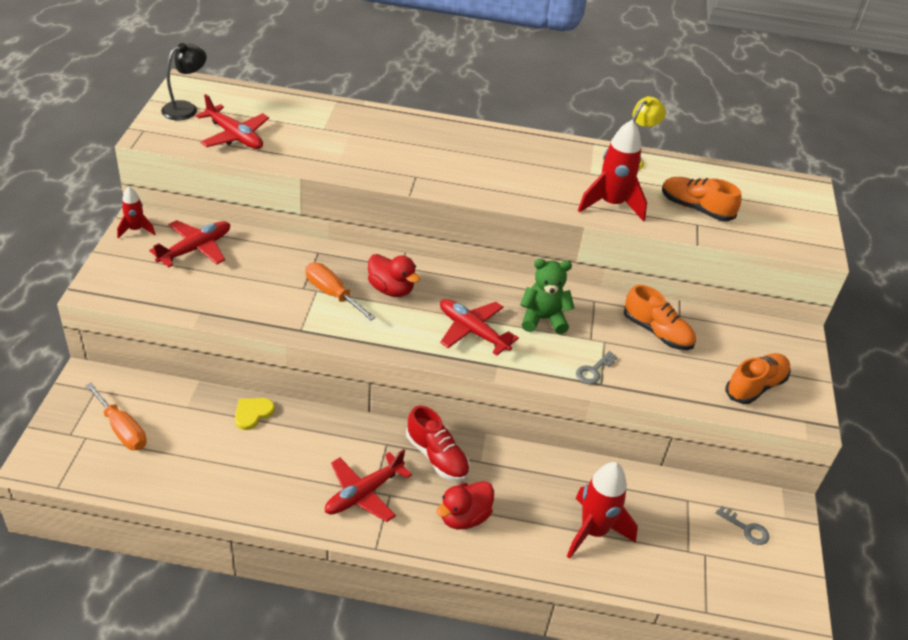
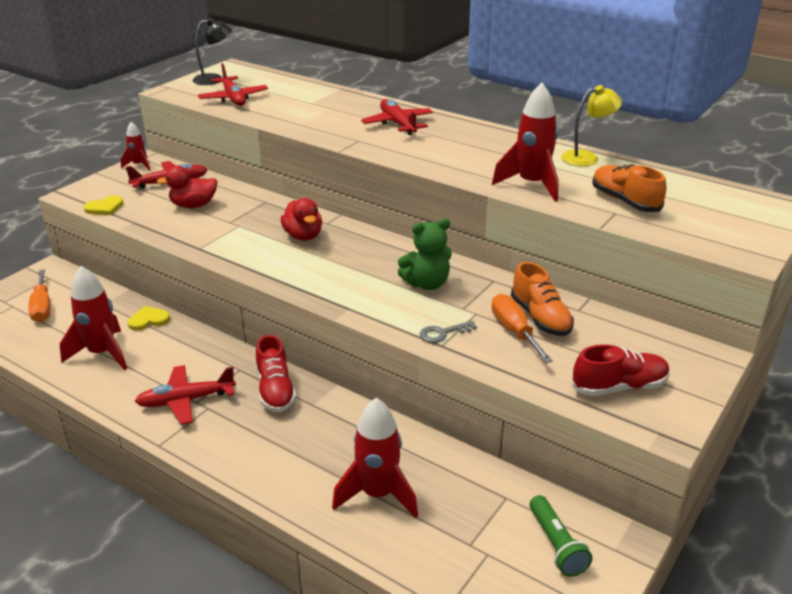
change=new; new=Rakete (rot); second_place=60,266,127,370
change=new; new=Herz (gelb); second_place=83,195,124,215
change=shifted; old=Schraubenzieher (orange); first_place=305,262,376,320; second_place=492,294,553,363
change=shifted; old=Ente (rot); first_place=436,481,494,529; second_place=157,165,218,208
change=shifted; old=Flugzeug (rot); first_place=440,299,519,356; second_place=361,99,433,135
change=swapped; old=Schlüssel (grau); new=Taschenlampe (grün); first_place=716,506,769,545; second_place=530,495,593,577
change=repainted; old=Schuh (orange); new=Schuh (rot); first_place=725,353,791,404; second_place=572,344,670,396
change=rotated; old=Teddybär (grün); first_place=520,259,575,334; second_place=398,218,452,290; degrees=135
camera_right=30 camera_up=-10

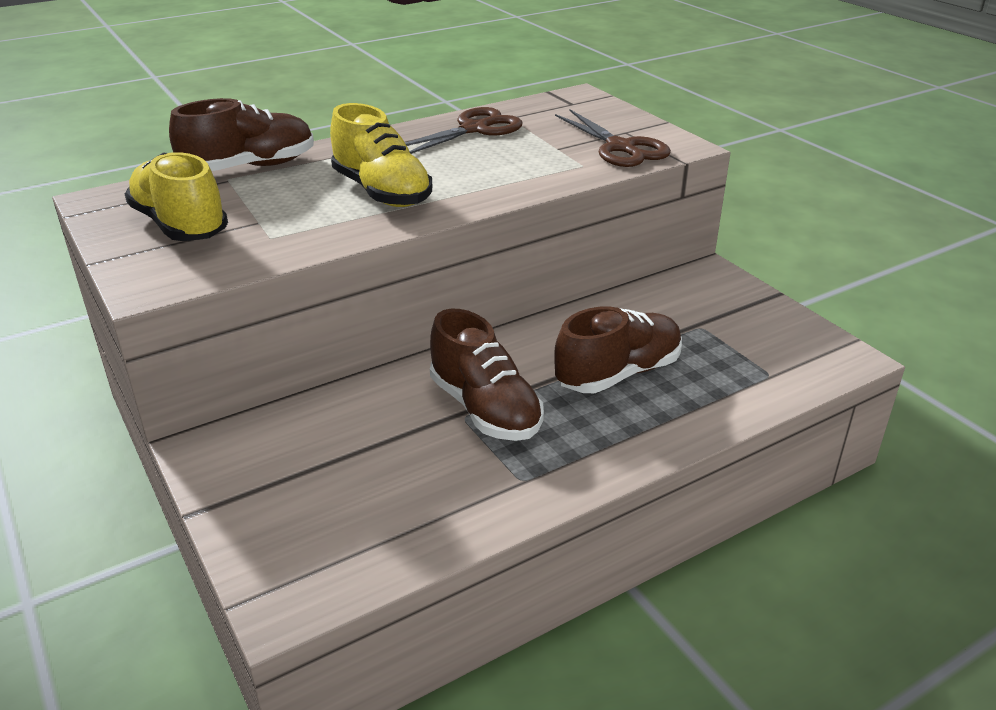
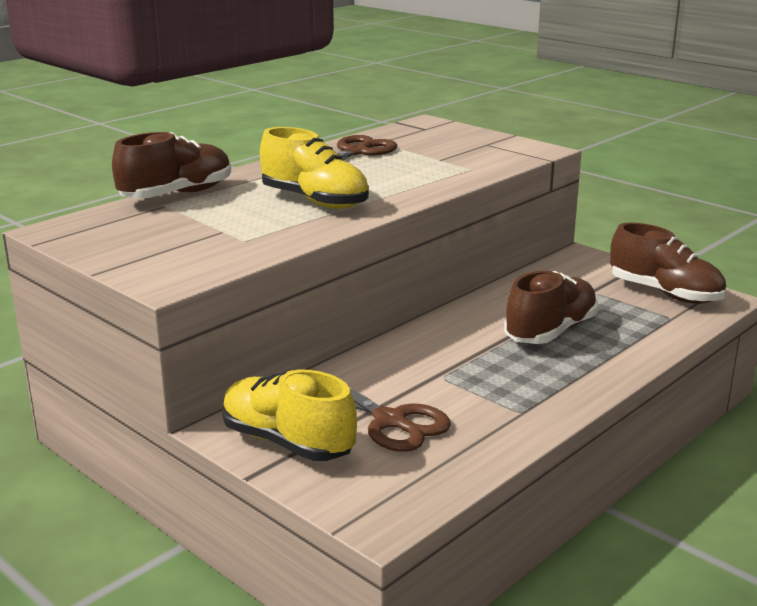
change=shifted; old=Schuh (gelb); first_place=125,152,228,241; second_place=222,370,357,461
change=shifted; old=Schuh (braun); first_place=430,309,544,441; second_place=610,223,726,304
change=shifted; old=Schere (braun); first_place=555,109,671,167; second_place=315,370,451,452
camera_right=-15 camera_up=-10

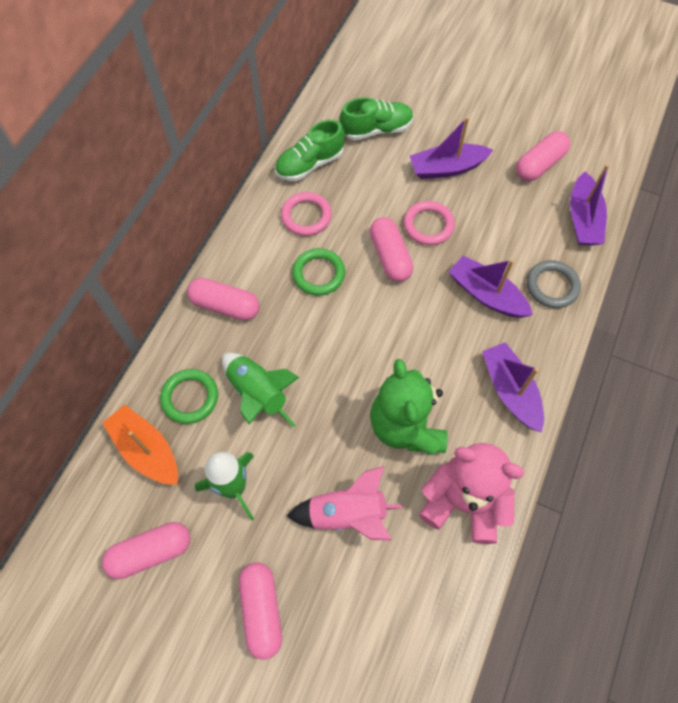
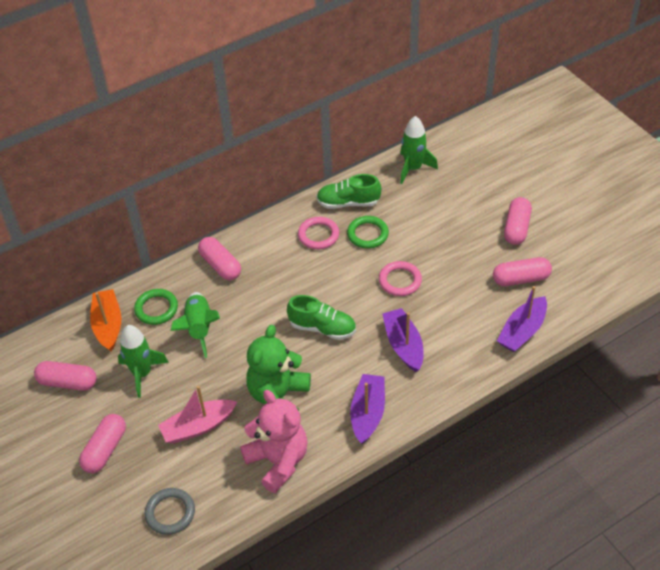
change=gone; old=Boot (lila); first_place=410,117,493,179
change=new; new=Rakete (grün); second_place=400,116,438,184
change=shifted; old=Ring (grün); first_place=292,248,345,296; second_place=347,216,389,248
change=shifted; old=Schuh (grün); first_place=339,97,414,140; second_place=287,295,356,340
change=shifted; old=Kapsel (rosa); first_place=370,217,413,282; second_place=504,197,532,245
change=shifted; old=Ring (grau); first_place=527,260,581,308; second_place=145,488,195,535
change=swapped; old=Rakete (rosa); new=Boot (rosa); first_place=287,466,403,541; second_place=158,386,237,444
camera_right=35 camera_up=-15

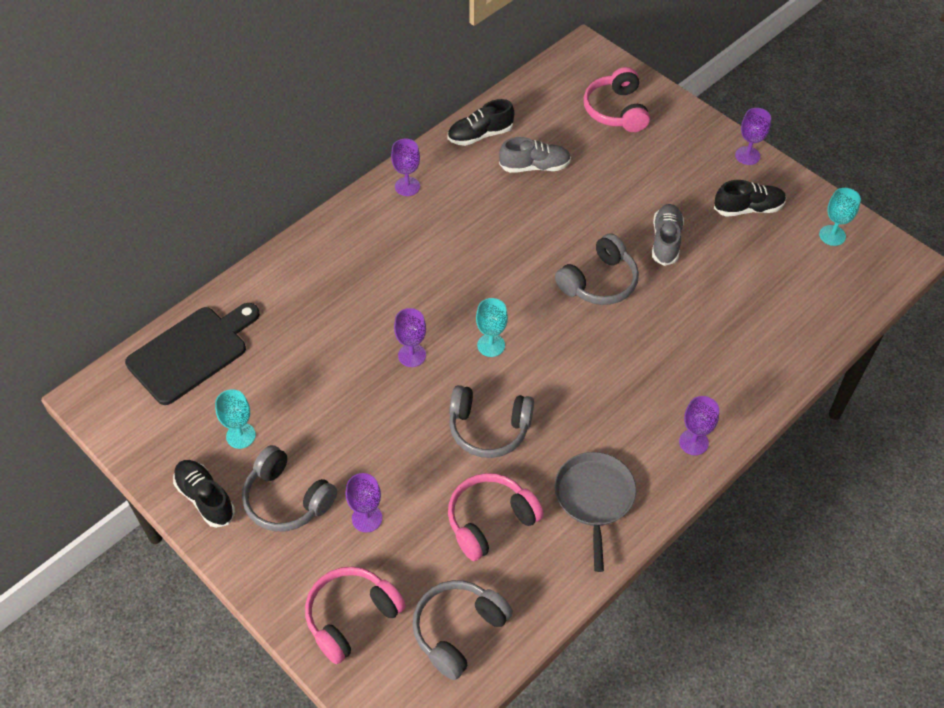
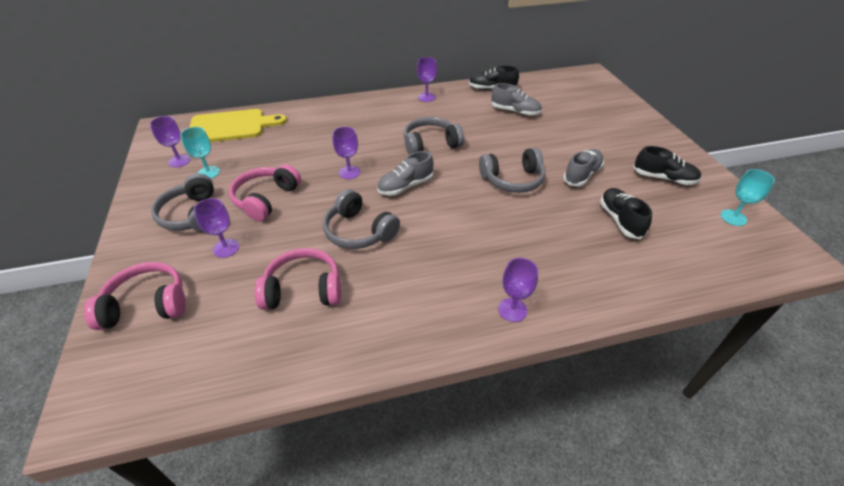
change=gone; old=Pfanne (grau); first_place=554,452,636,572
change=shifted; old=Schuh (schwarz); first_place=173,460,235,528; second_place=600,188,652,239
change=shifted; old=Kopfhörer (grau); first_place=413,580,513,680; second_place=404,117,464,155
change=shifted; old=Kopfhörer (rosa); first_place=584,67,650,132; second_place=229,164,301,221
change=shifted; old=Kelch (lila); first_place=735,108,771,165; second_place=150,116,191,167
change=swapped; old=Kelch (türkis); new=Schuh (grau); first_place=476,298,508,357; second_place=377,151,433,195
change=repainted; old=Schneidebrett (schwarz); new=Schneidebrett (gelb); first_place=125,303,260,405; second_place=189,109,287,142
camera_right=30 camera_up=-10

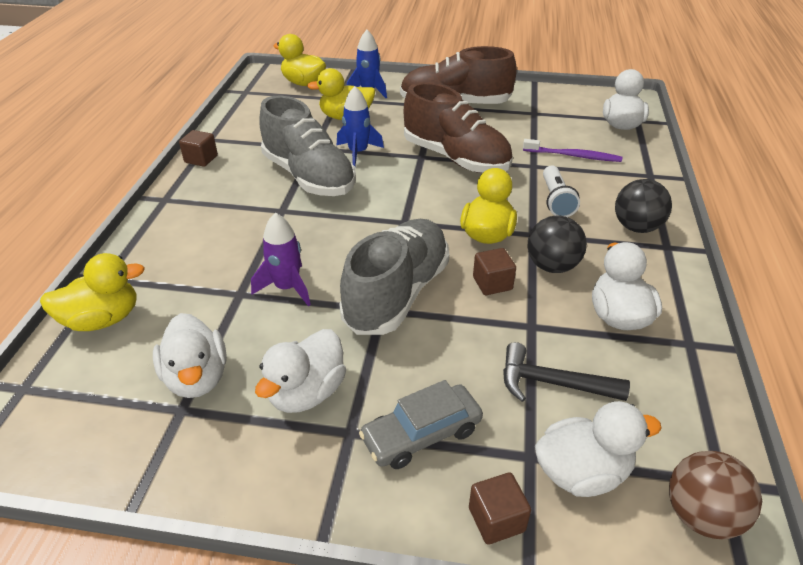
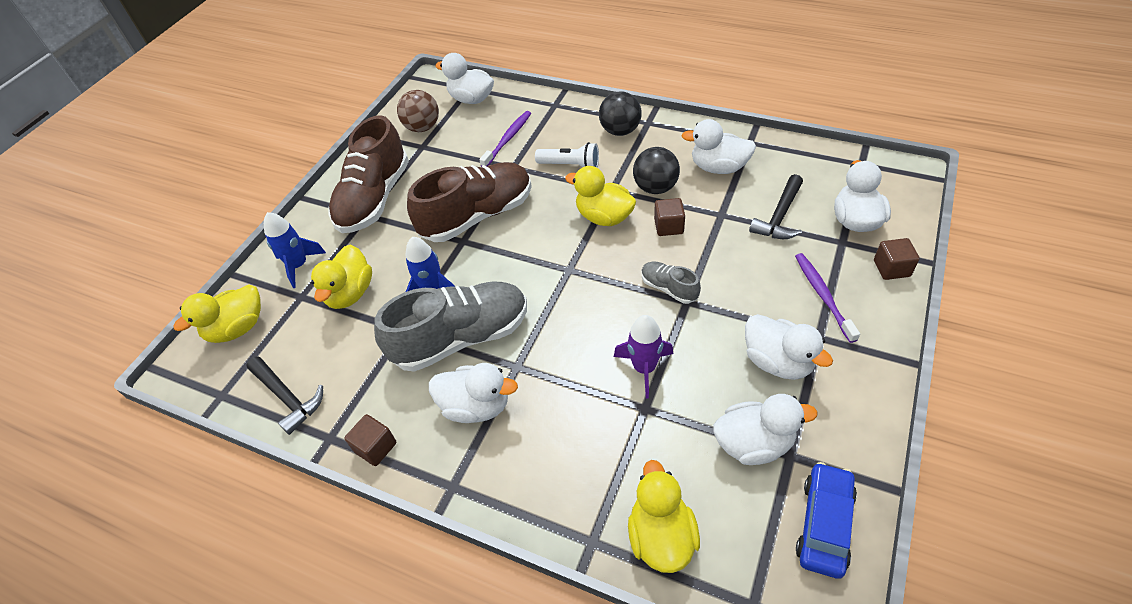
change=new; new=Hammer (schwarz); second_place=246,356,323,435
change=new; new=Ente (weiß); second_place=429,363,518,423
change=new; new=Auto (blau); second_place=796,462,857,579
change=shifted; old=Ball (braun); first_place=669,451,762,539; second_place=397,90,439,132
change=swapped; old=Auto (grau); new=Zahnbürste (lila); first_place=359,380,483,469; second_place=795,253,860,343
change=scaled; old=Schuh (grau); first_place=339,219,449,335; second_place=642,262,701,304; factor=0.46
camera_right=-70 camera_up=10

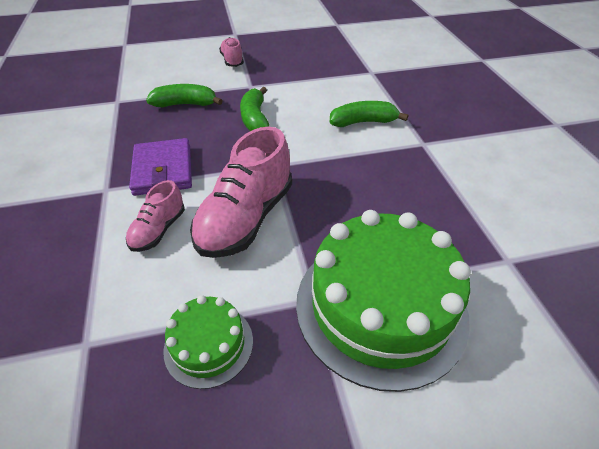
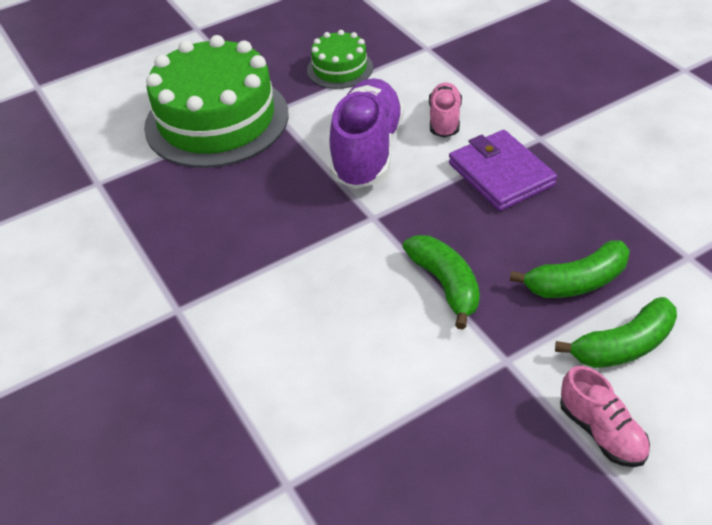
change=shifted; old=Banane (grün); first_place=330,101,408,127; second_place=555,297,677,368
change=repainted; old=Schuh (rosa); new=Schuh (lila); first_place=190,126,292,258; second_place=329,78,404,189
camera_right=165 camera_up=0

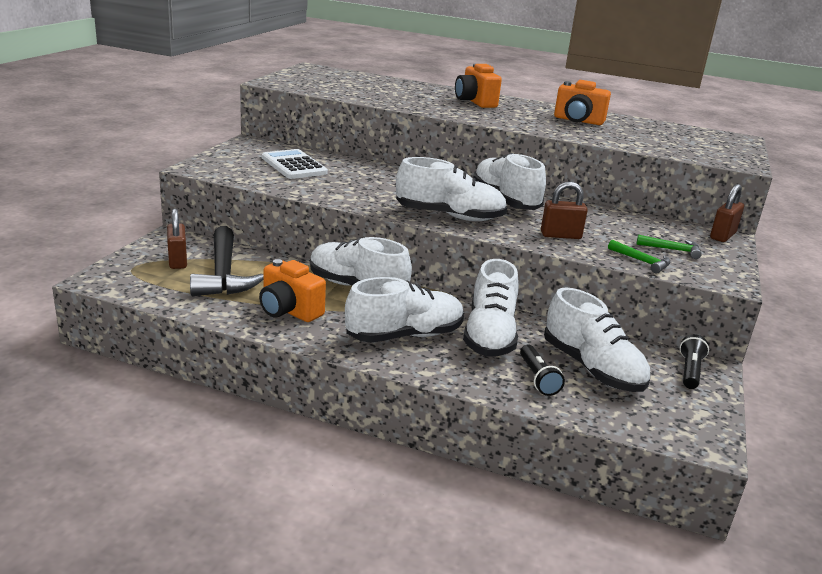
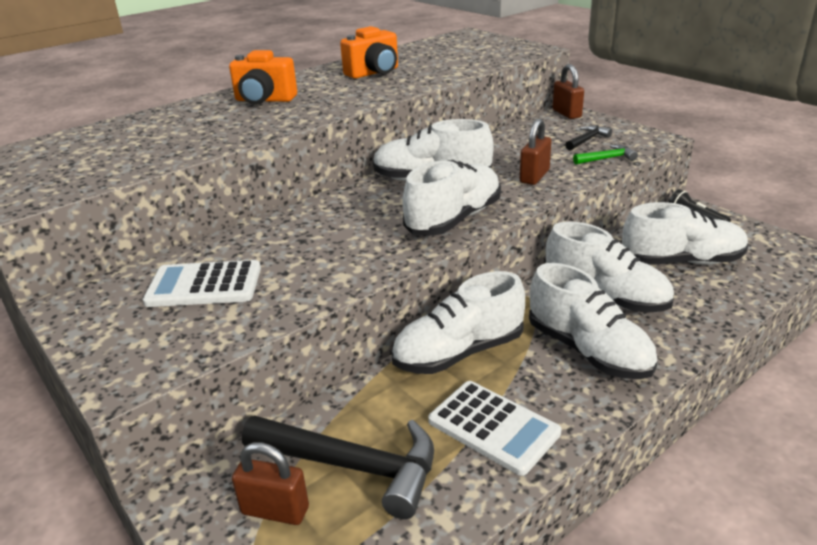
change=gone; old=Taschenlampe (schwarz); first_place=520,345,565,396
change=swapped; old=Kamera (orange); new=Taschenrechner (weiß); first_place=259,259,326,322; second_place=428,381,561,476
change=repainted; old=Hammer (grün); new=Hammer (schwarz); first_place=636,235,702,259; second_place=565,125,612,151
change=rotated; old=Schuh (weiß); first_place=345,277,464,343; second_place=529,263,658,379; degrees=135
camera_right=-55 camera_up=5

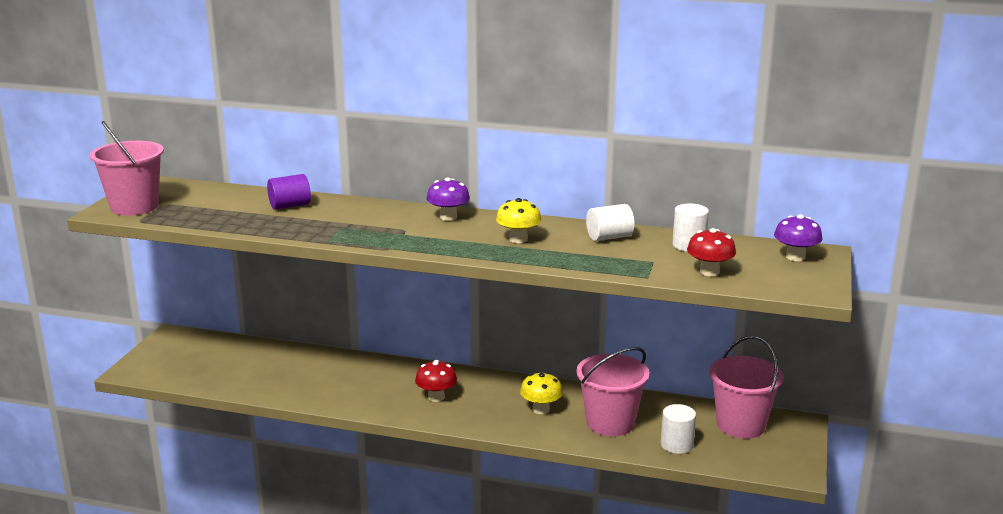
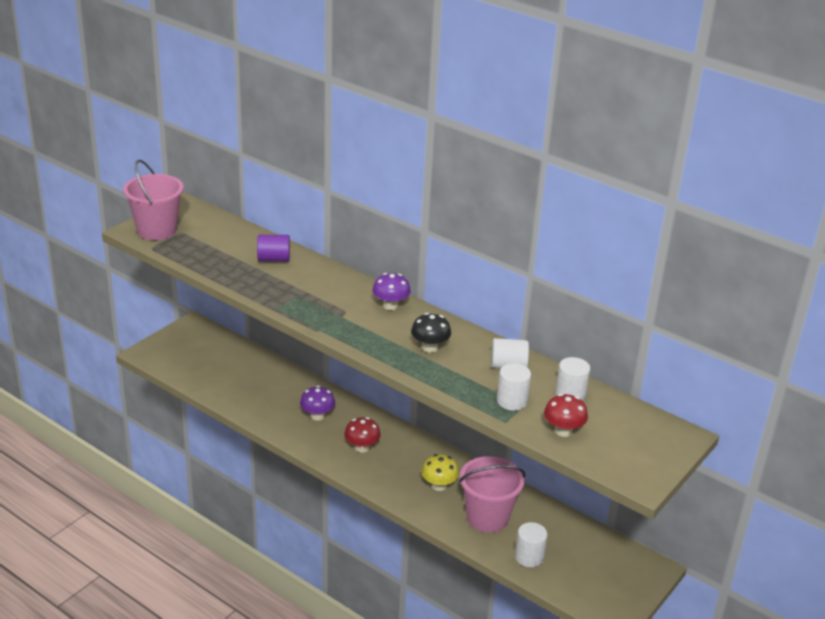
change=gone; old=Eimer (rosa); first_place=709,336,784,439
change=new; new=Vollzylinder (weiß); second_place=497,363,531,411
change=shifted; old=Pilz (lila); first_place=774,215,822,261; second_place=300,386,335,421
change=repainted; old=Pilz (gelb); new=Pilz (schwarz); first_place=496,198,541,243; second_place=411,313,451,353
camera_right=20 camera_up=10

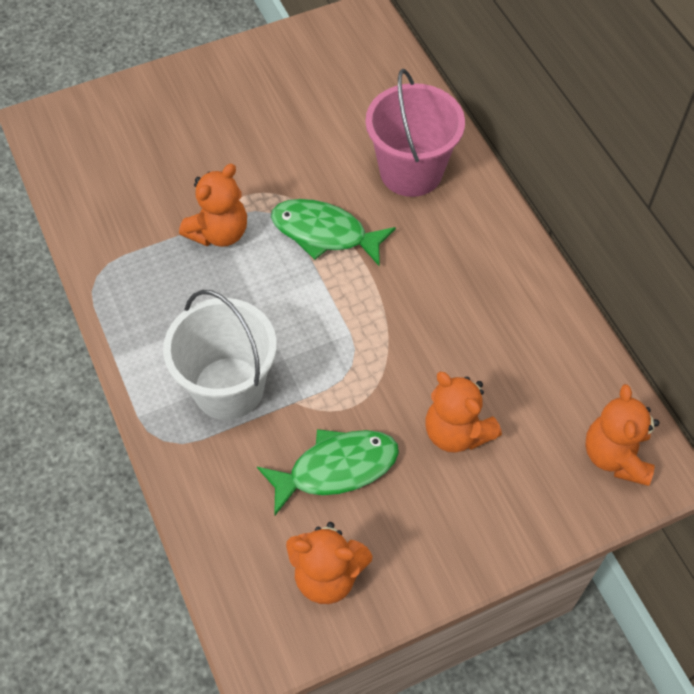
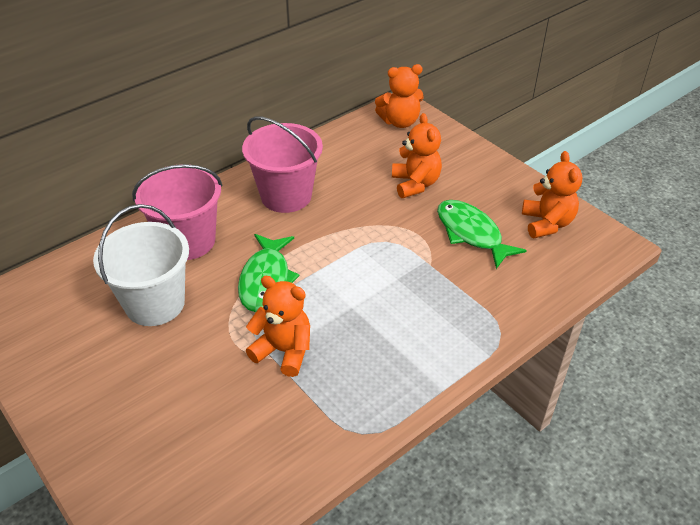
change=new; new=Eimer (rosa); second_place=242,116,323,213
change=shifted; old=Eimer (weiß); first_place=163,290,277,420; second_place=93,204,189,326
change=rotated; old=Teddybär (orange); first_place=425,372,502,453; second_place=392,113,442,198; degrees=-45
camera_right=-105 camera_up=-15

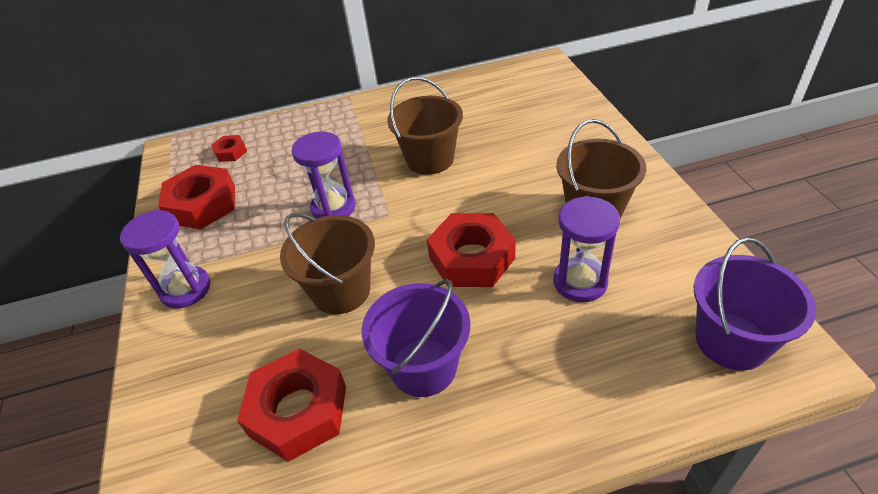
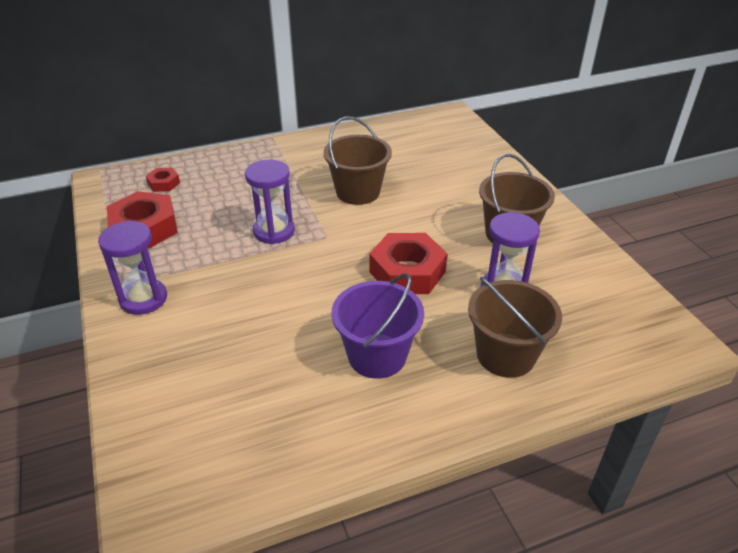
change=gone; old=Sechskantmutter (rot); first_place=237,349,346,462
change=gone; old=Eimer (lila); first_place=694,237,816,370
change=shifted; old=Eimer (braun); first_place=280,213,375,314; second_place=468,277,562,378
camera_right=-10 camera_up=-5

